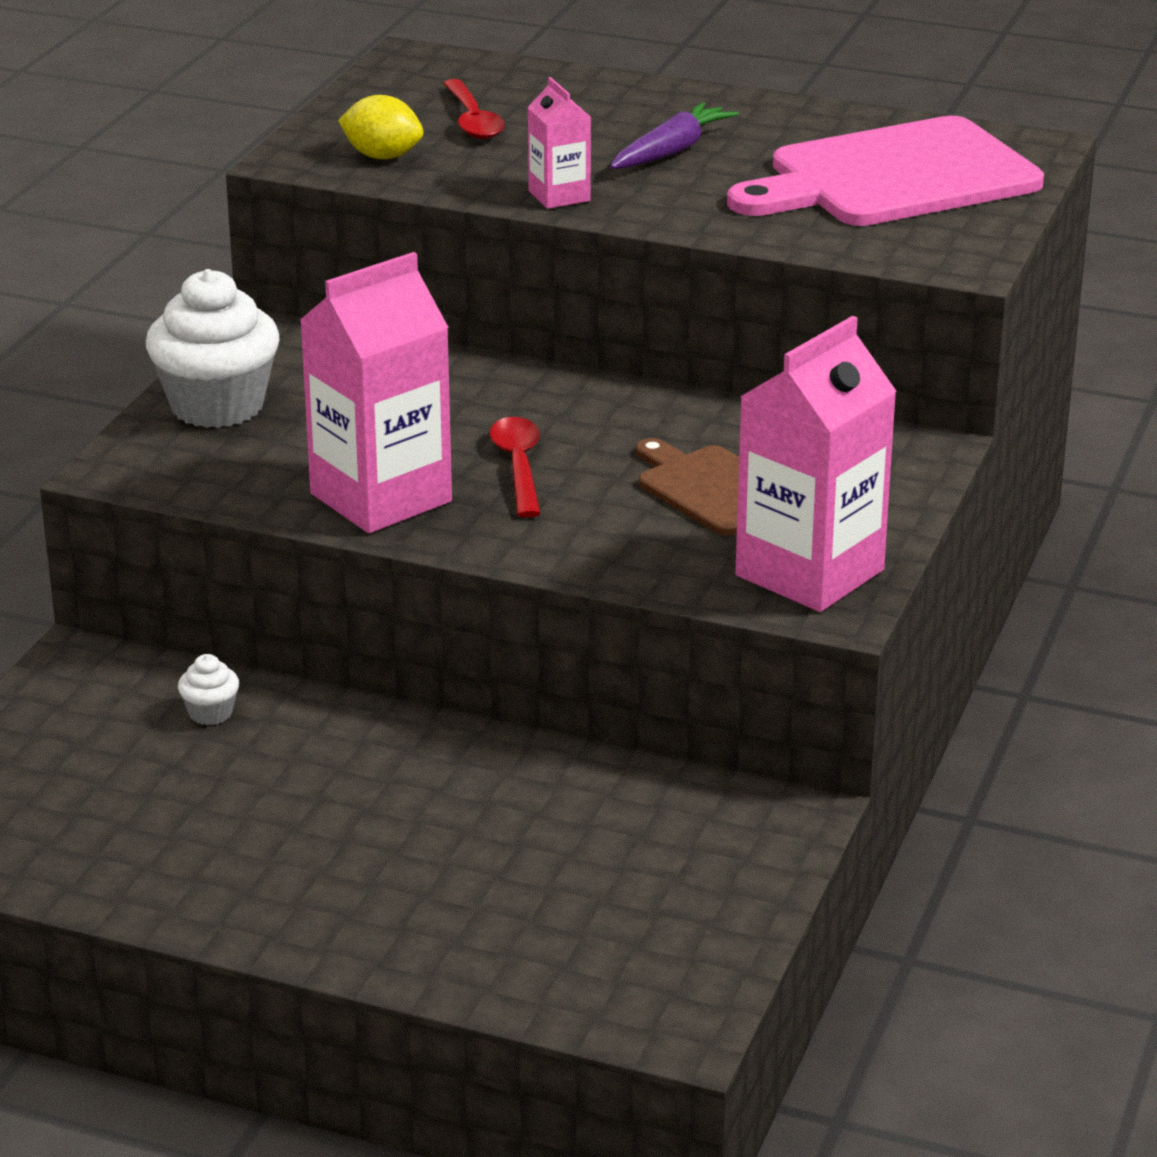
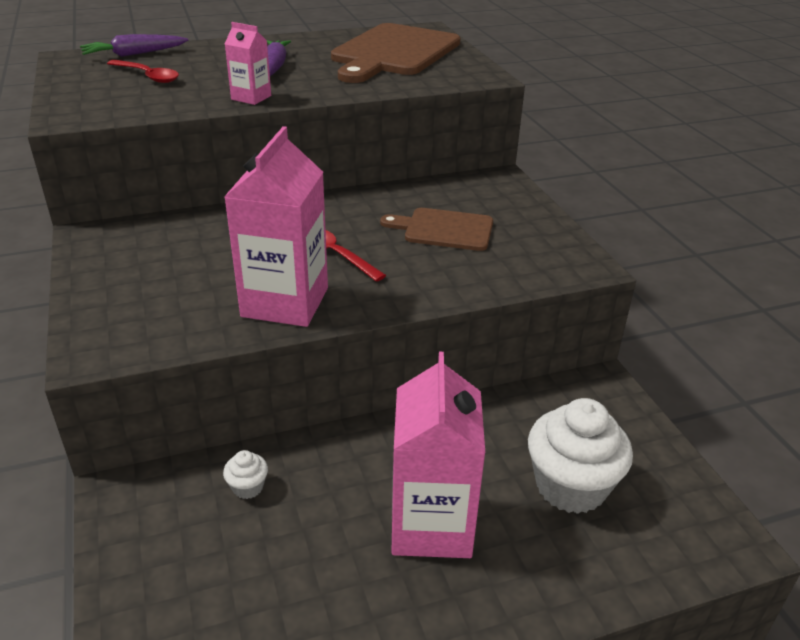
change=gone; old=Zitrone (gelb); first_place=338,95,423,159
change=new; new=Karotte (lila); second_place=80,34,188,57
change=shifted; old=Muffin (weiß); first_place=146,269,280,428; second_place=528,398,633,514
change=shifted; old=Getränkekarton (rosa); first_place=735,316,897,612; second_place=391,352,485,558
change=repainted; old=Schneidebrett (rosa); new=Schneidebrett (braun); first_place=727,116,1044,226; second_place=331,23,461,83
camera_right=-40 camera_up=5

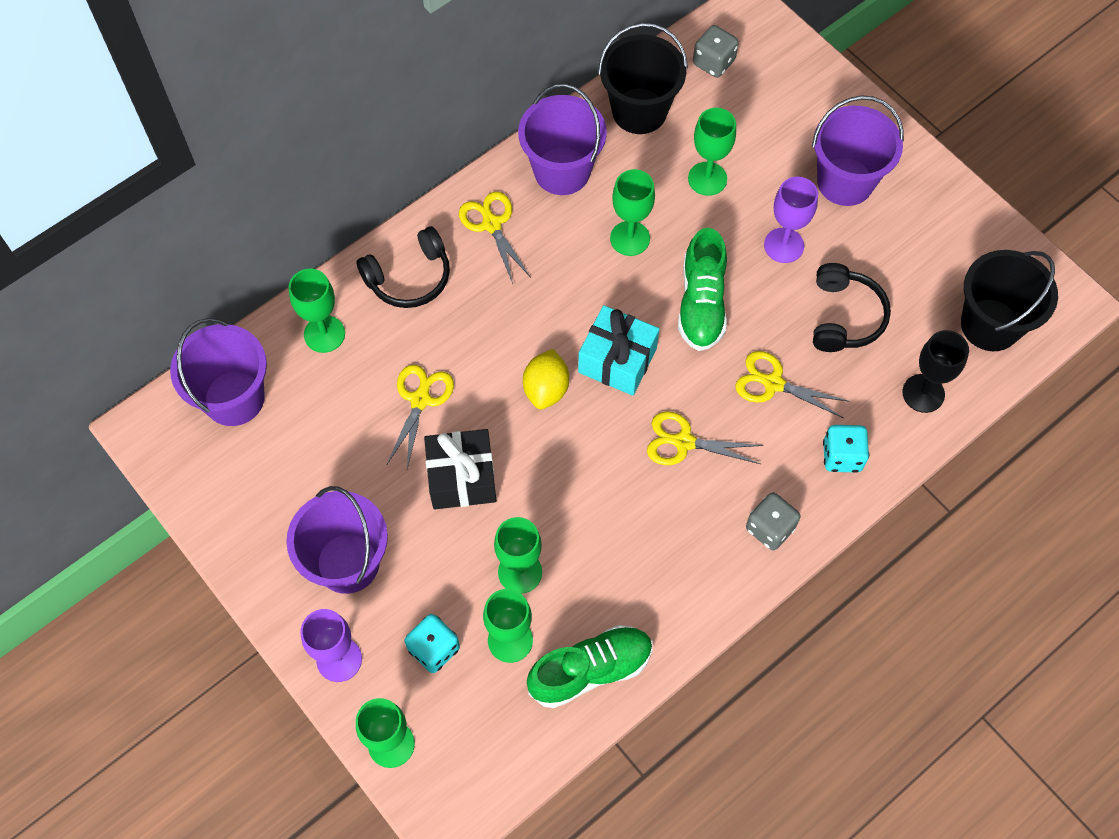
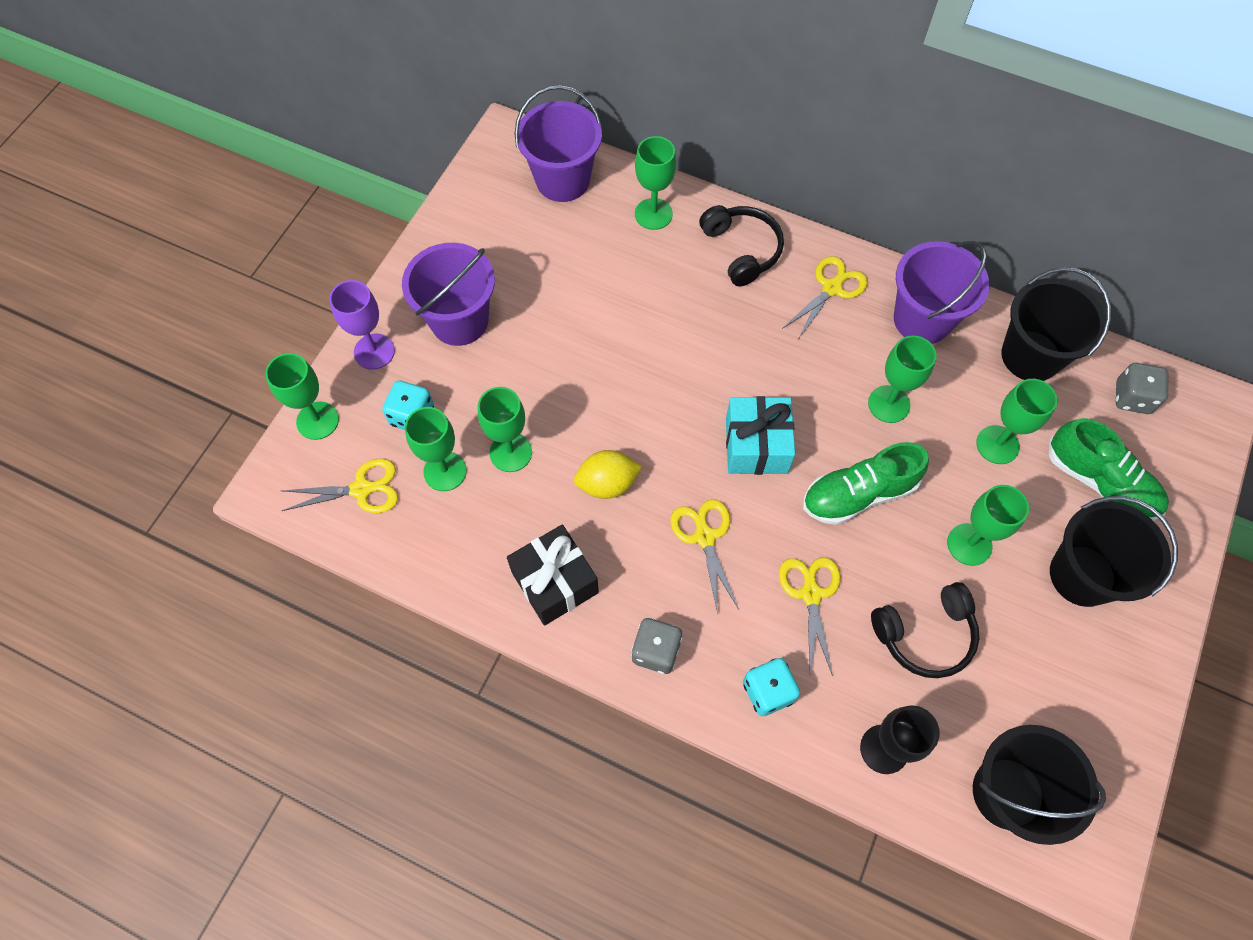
change=shifted; old=Schere (gelb); first_place=387,365,454,469; second_place=282,458,398,513
change=shifted; old=Geschenk (schwarz); first_place=424,429,496,509; second_place=507,524,599,625
change=shifted; old=Zitrone (gelb); first_place=523,349,569,409; second_place=574,450,642,499
change=shifted; old=Schuh (grün); first_place=527,625,653,708; second_place=1049,418,1169,521
change=repainted; old=Kelch (lila); new=Kelch (grün); first_place=764,177,818,263; second_place=947,485,1029,566
change=repainted; old=Eimer (lila); new=Eimer (schwarz); first_place=812,95,904,206; second_place=1050,496,1178,607
change=rotated; old=Kopfhörer (schwarz); first_place=356,226,450,308; second_place=699,205,784,287; degrees=-150
camera_right=65 camera_up=0

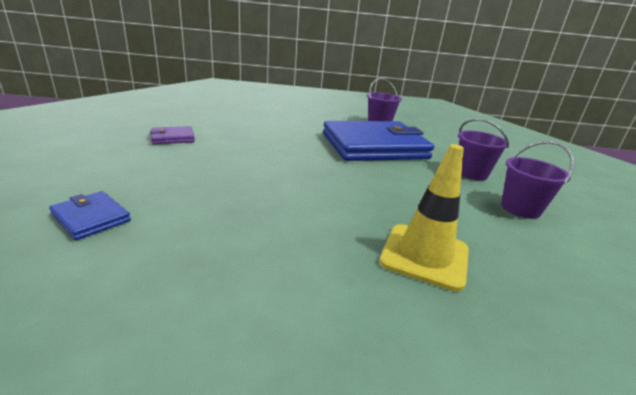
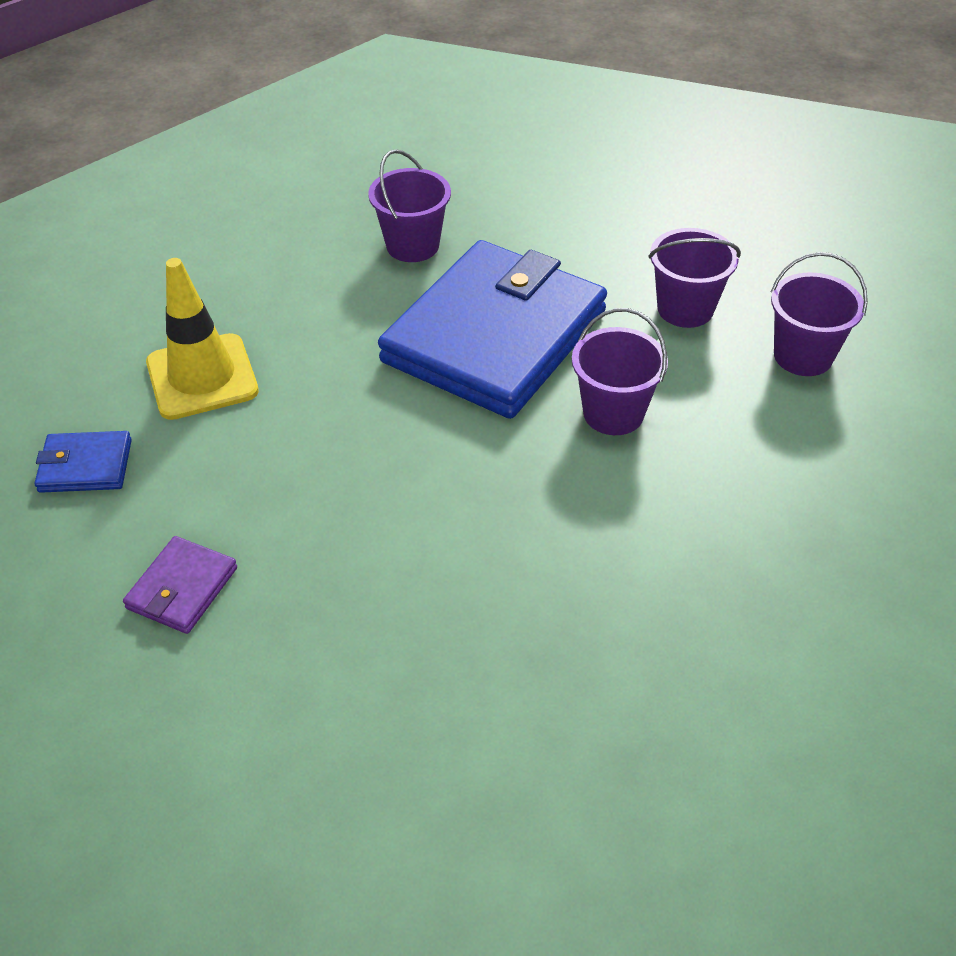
change=new; new=Eimer (lila); second_place=572,308,668,435
change=shifted; old=Geldbörse (blau); first_place=49,191,131,240; second_place=35,431,132,493
change=shifted; old=Leitkegel (gelb); first_place=379,144,469,291; second_place=146,258,259,420
camera_right=-40 camera_up=20

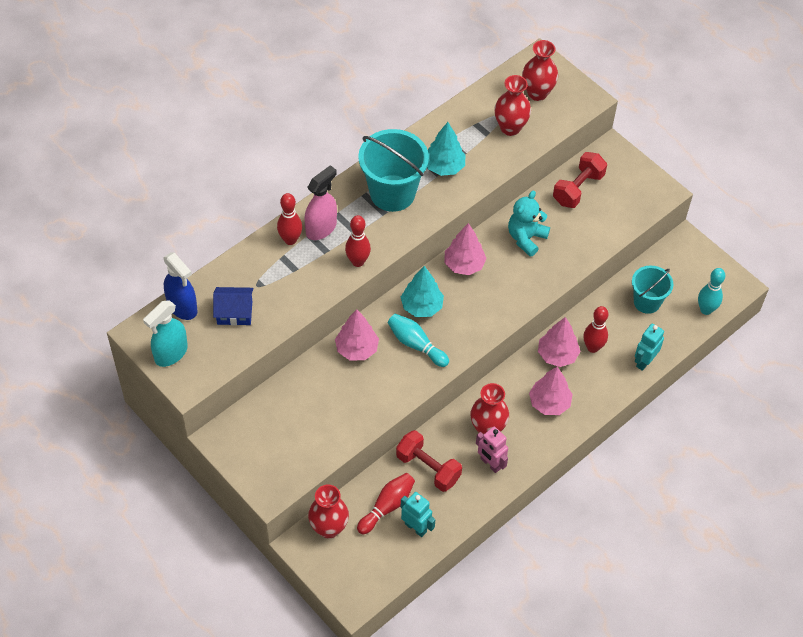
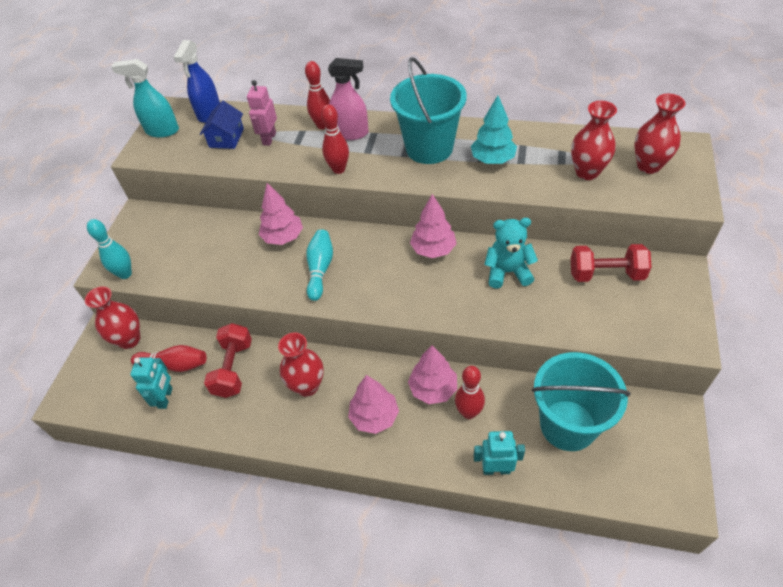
change=gone; old=Baum (türkis); first_place=401,266,444,317
change=shifted; old=Roboter (rosa); first_place=476,427,508,473; second_place=247,80,277,146
change=shifted; old=Bowlingkegel (türkis); first_place=698,268,725,315; second_place=87,219,132,279
change=rotated; old=Haus (blau); first_place=213,287,253,326; second_place=200,100,244,149; degrees=45
change=scaled; old=Eimer (türkis); first_place=632,266,673,314; second_place=532,352,631,451; factor=1.63
camera_right=60 camera_up=-5

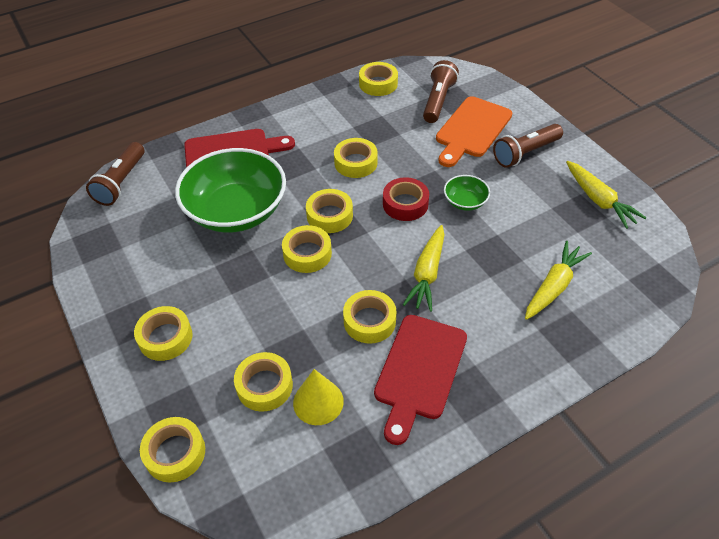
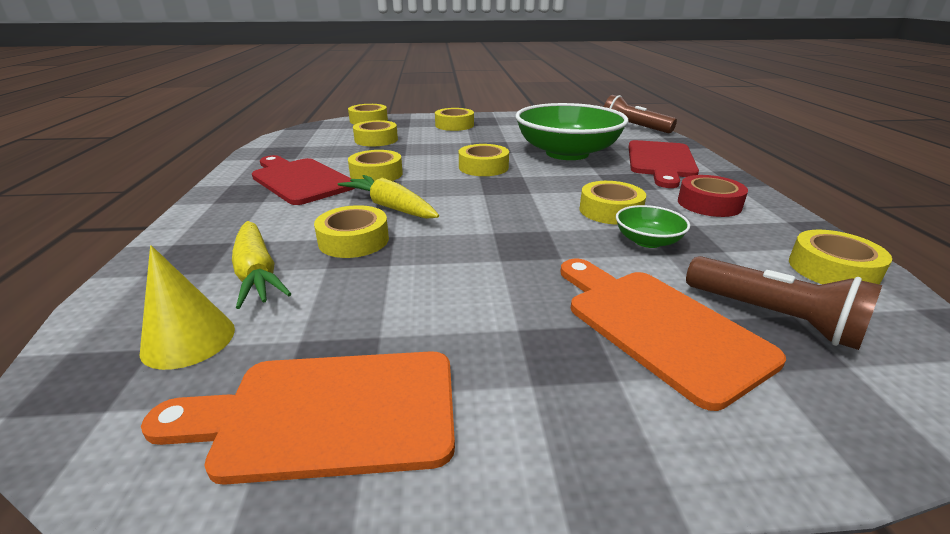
change=gone; old=Taschenlampe (braun); first_place=493,124,563,168
change=shifted; old=Kegel (gelb); first_place=293,369,344,425; second_place=139,245,235,370
change=shifted; old=Klebeband (gelb); first_place=306,189,353,233; second_place=314,205,389,258
change=shifted; old=Klebeband (rot); first_place=383,177,429,221; second_place=678,175,748,217
change=shifted; old=Schüssel (grün); first_place=444,175,490,211; second_place=616,205,690,248
change=swapped; old=Karotte (gelb); new=Schneidebrett (orange); first_place=566,161,647,229; second_place=141,351,455,485
camera_right=115 camera_up=-20

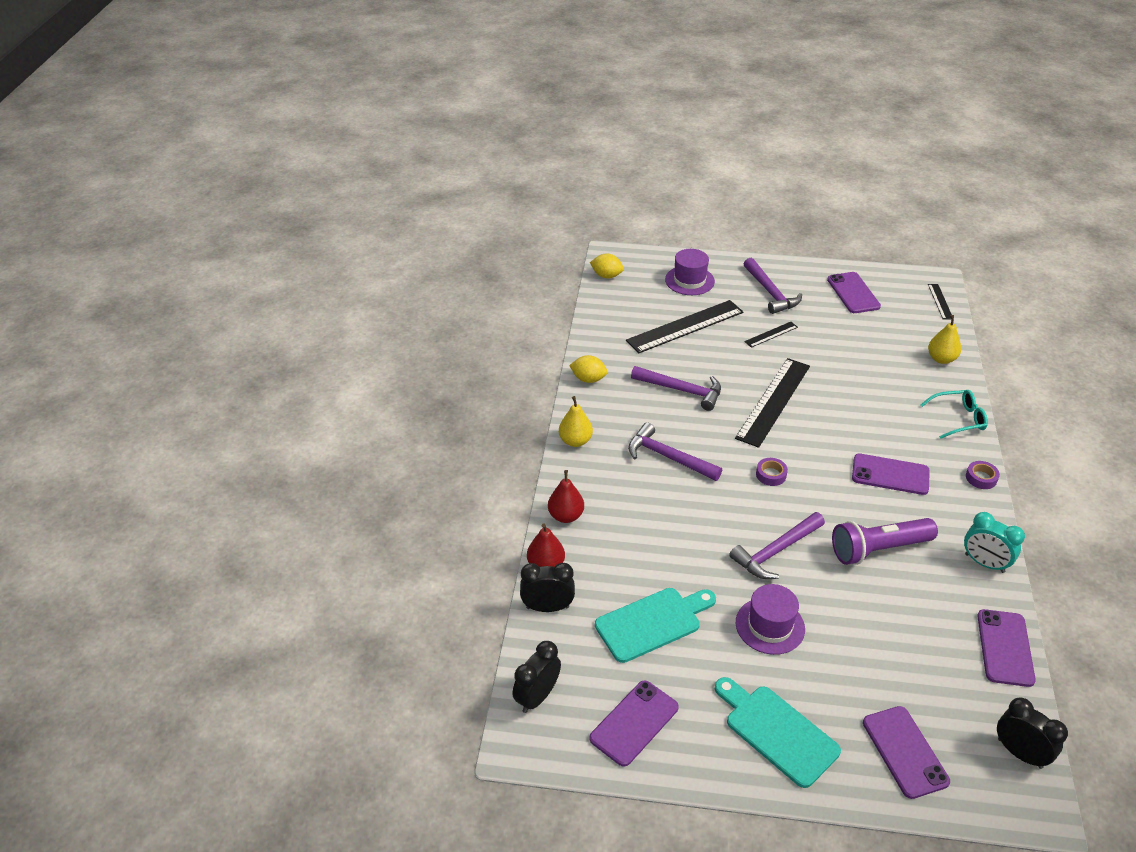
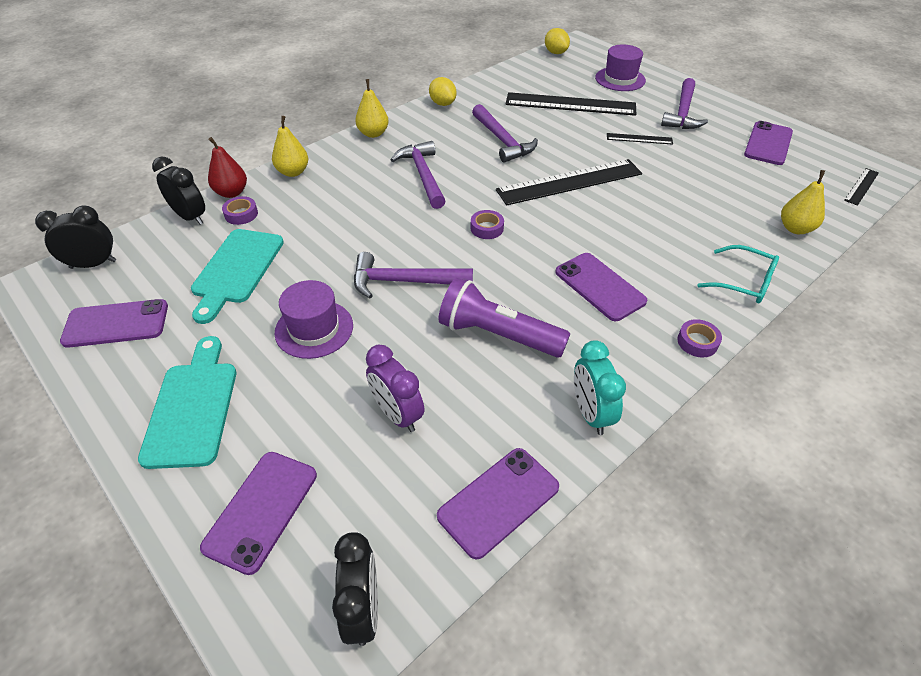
change=new; new=Klebeband (lila); second_place=222,196,258,225
change=new; new=Wecker (lila); second_place=366,345,424,432
change=repainted; old=Birne (rot); new=Birne (gelb); first_place=548,470,584,523; second_place=272,116,308,177
change=rotated; old=Schneidebrett (türkis); first_place=595,588,716,663; second_place=191,229,284,324; degrees=90
camera_right=40 camera_up=5

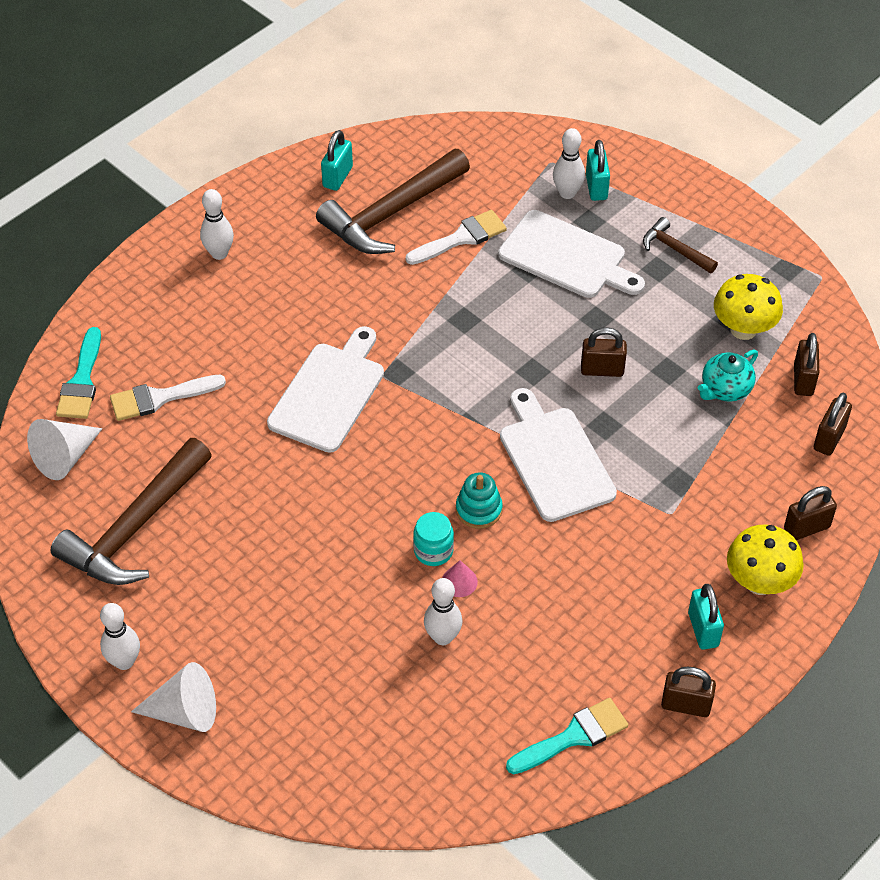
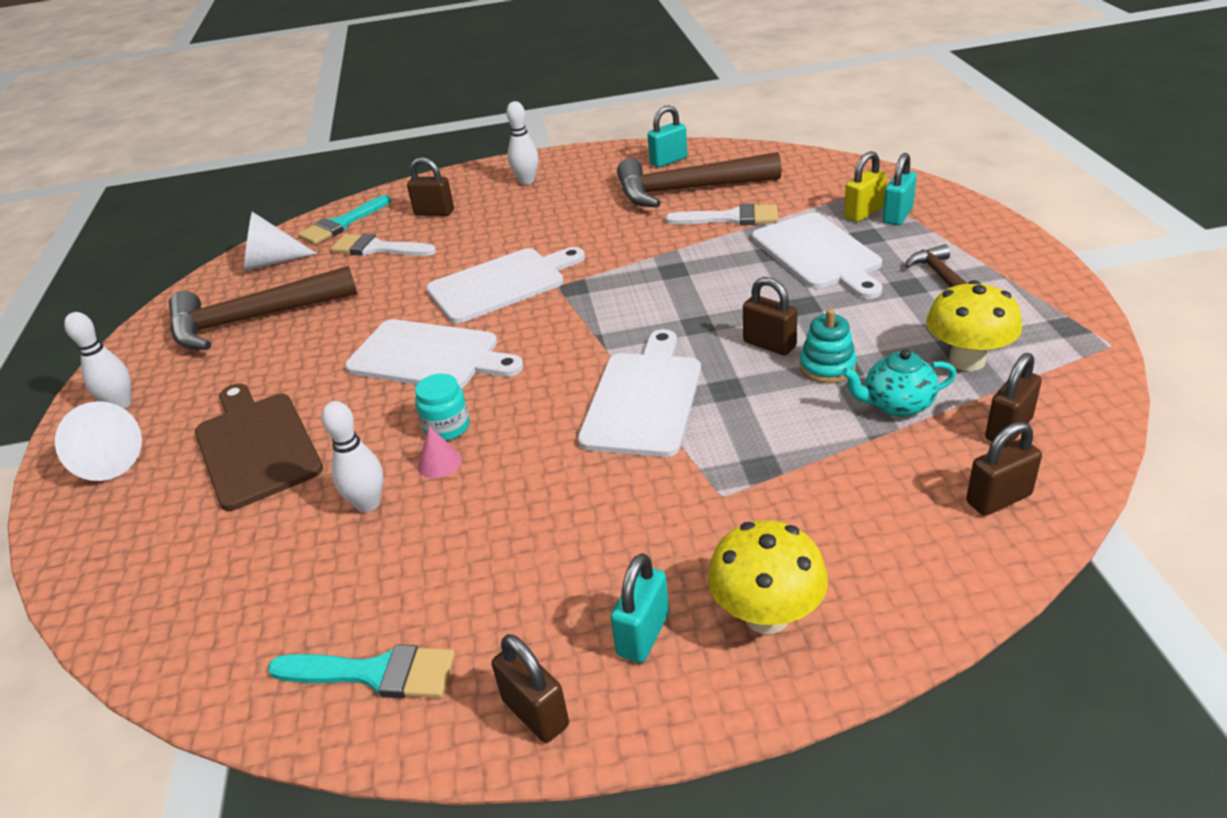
change=new; new=Schneidebrett (braun); second_place=195,384,323,511
change=new; new=Schneidebrett (weiß); second_place=345,319,524,388
change=shifted; old=Stapelspielzeug (türkis); first_place=456,472,503,529; second_place=799,309,857,383
change=shifted; old=Vorhängeschloss (braun); first_place=784,486,837,540; second_place=407,157,454,216
change=swapped; old=Bowlingkegel (weiß); new=Vorhängeschloss (gelb); first_place=553,128,585,199; second_place=844,151,887,222
camera_right=40 camera_up=-15

